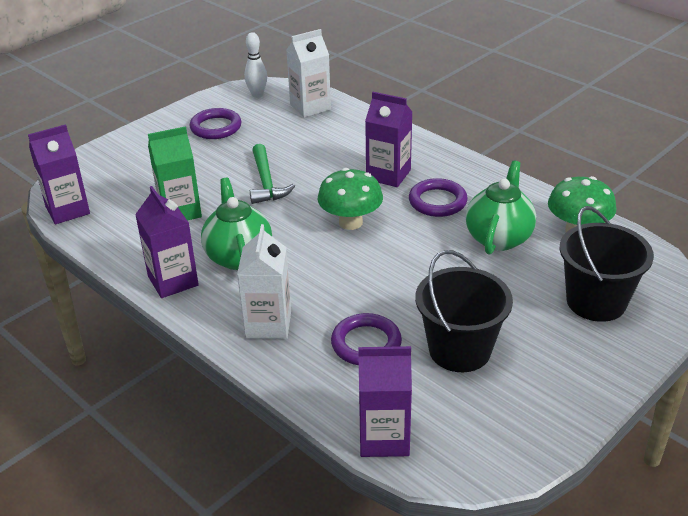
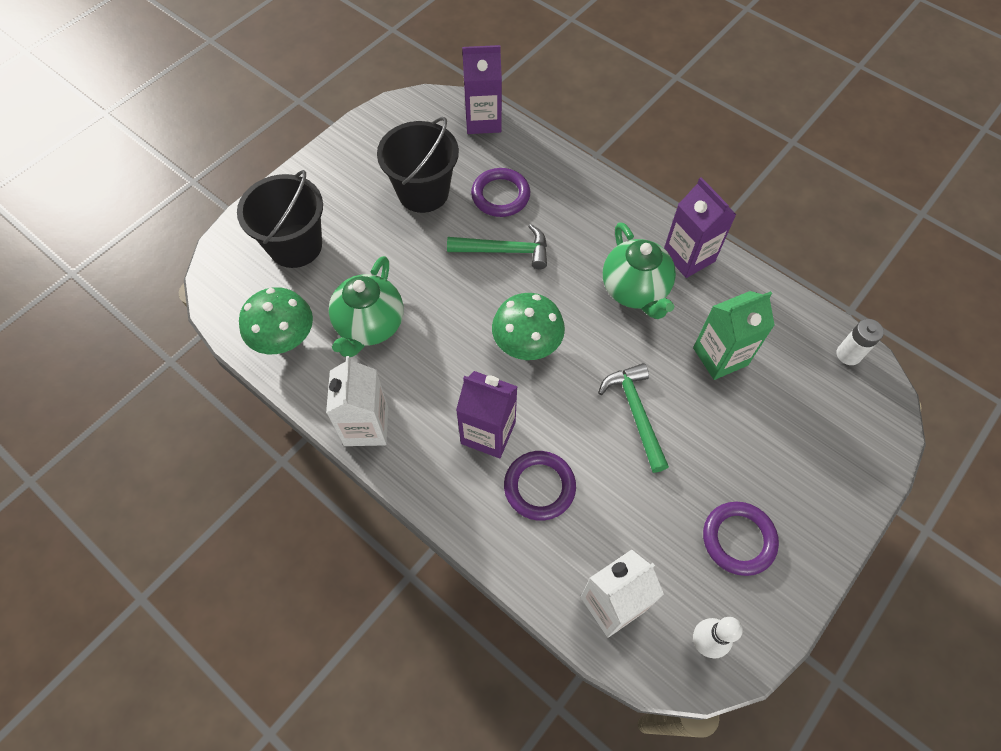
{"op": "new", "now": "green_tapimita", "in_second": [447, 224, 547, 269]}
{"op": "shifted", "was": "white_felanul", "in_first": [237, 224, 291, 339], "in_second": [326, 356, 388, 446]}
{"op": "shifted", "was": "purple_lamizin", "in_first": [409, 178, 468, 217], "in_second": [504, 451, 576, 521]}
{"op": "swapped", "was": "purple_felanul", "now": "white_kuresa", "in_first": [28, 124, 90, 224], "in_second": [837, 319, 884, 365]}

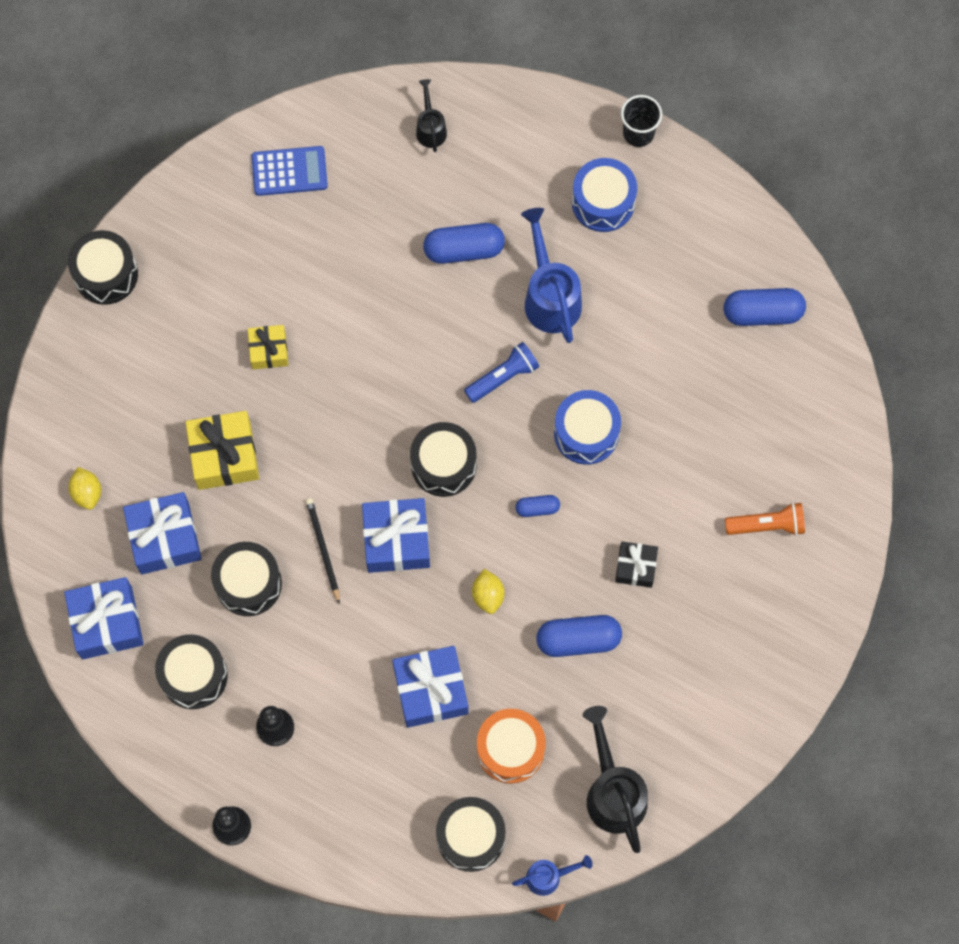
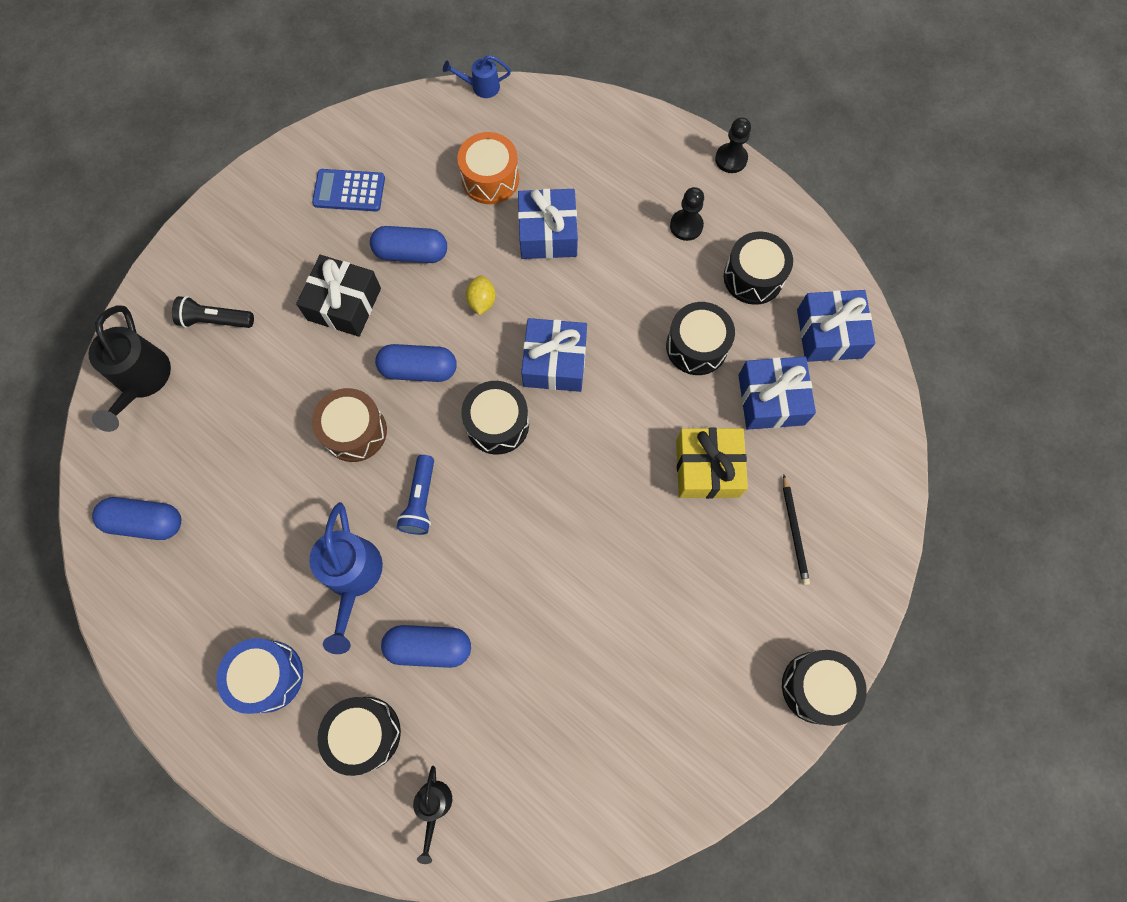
{"op": "gone", "was": "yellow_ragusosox", "in_first": [68, 467, 101, 510]}
{"op": "gone", "was": "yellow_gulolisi", "in_first": [248, 325, 288, 369]}
{"op": "gone", "was": "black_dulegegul", "in_first": [621, 95, 662, 147]}
{"op": "shifted", "was": "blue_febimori", "in_first": [252, 146, 328, 196], "in_second": [312, 169, 385, 212]}
{"op": "shifted", "was": "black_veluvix", "in_first": [306, 498, 340, 604], "in_second": [783, 475, 810, 585]}
{"op": "shifted", "was": "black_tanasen", "in_first": [436, 797, 506, 872], "in_second": [317, 697, 401, 776]}
{"op": "shifted", "was": "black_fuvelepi", "in_first": [583, 706, 648, 853], "in_second": [88, 305, 171, 432]}
{"op": "repainted", "was": "blue_tanasen", "now": "brown_tanasen", "in_first": [554, 390, 621, 465], "in_second": [312, 388, 387, 462]}
{"op": "repainted", "was": "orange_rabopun", "now": "black_rabopun", "in_first": [725, 502, 805, 536], "in_second": [172, 296, 254, 328]}
{"op": "rotated", "was": "blue_rabopun", "in_first": [464, 342, 539, 403], "in_second": [397, 455, 434, 535], "clockwise": -60}
{"op": "scaled", "was": "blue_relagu", "in_first": [515, 495, 560, 517], "in_second": [375, 344, 457, 382], "ratio": 1.88}
{"op": "scaled", "was": "black_gulolisi", "in_first": [615, 541, 658, 588], "in_second": [296, 255, 381, 337], "ratio": 1.68}

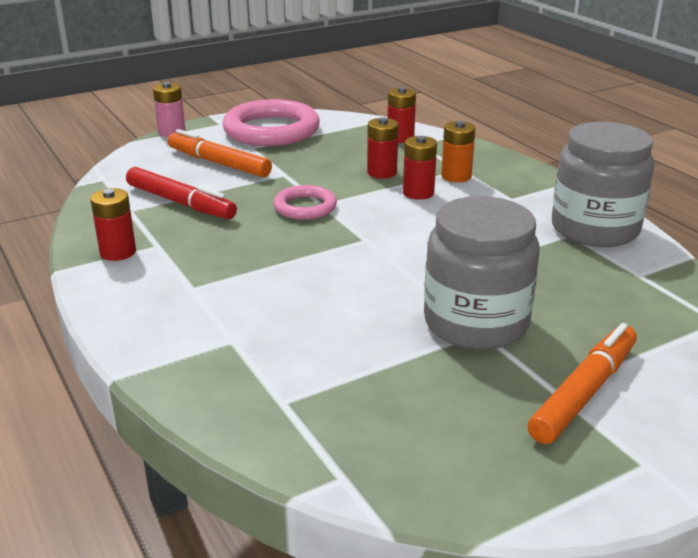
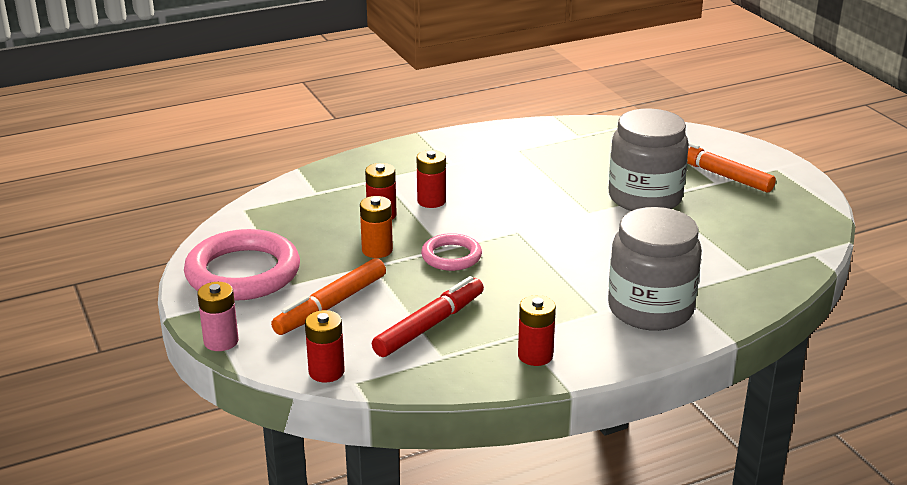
{"op": "shifted", "was": "red_kuresa", "in_first": [387, 87, 416, 143], "in_second": [305, 310, 345, 382]}
{"op": "shifted", "was": "orange_kuresa", "in_first": [441, 121, 476, 182], "in_second": [360, 196, 393, 258]}
{"op": "shifted", "was": "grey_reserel", "in_first": [552, 122, 654, 247], "in_second": [608, 207, 702, 331]}

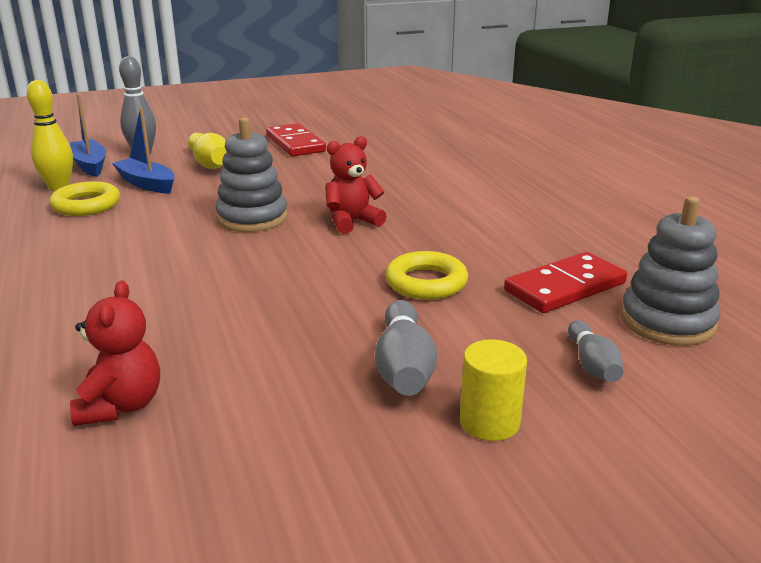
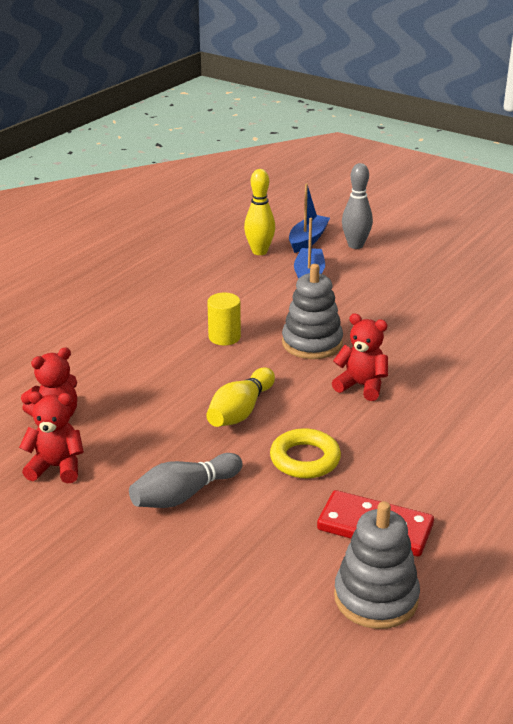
{"op": "gone", "was": "yellow_lamizin", "in_first": [49, 181, 120, 216]}
{"op": "gone", "was": "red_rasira", "in_first": [266, 123, 326, 156]}
{"op": "gone", "was": "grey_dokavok", "in_first": [568, 320, 623, 382]}
{"op": "new", "now": "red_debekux", "in_second": [19, 391, 84, 483]}
{"op": "shifted", "was": "yellow_dokavok", "in_first": [188, 133, 227, 169], "in_second": [206, 367, 275, 427]}
{"op": "shifted", "was": "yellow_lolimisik", "in_first": [460, 339, 527, 441], "in_second": [207, 293, 241, 346]}

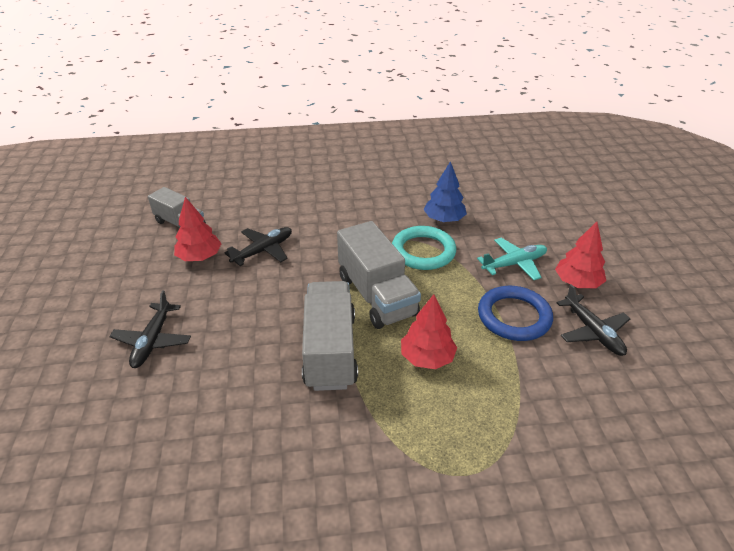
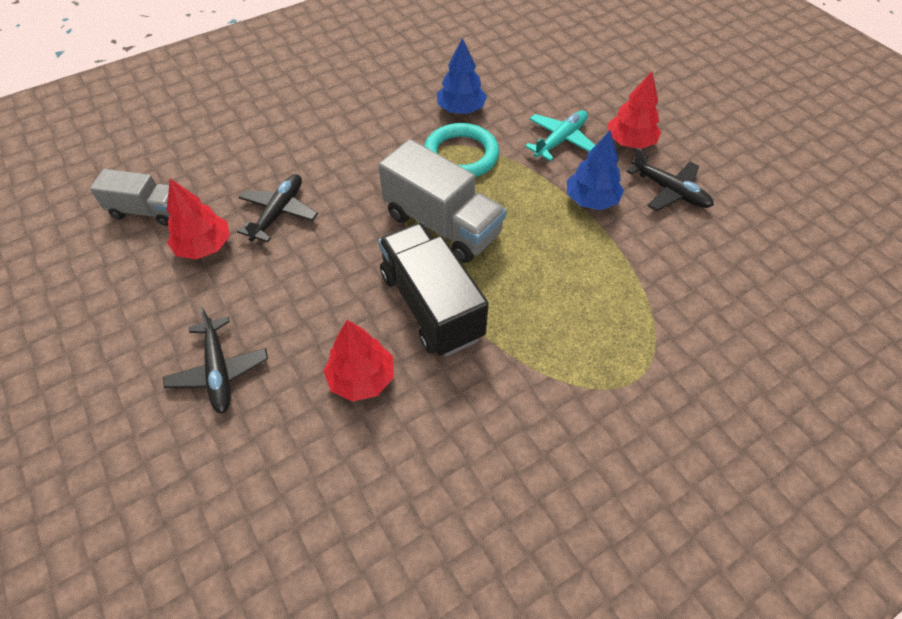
{"op": "shifted", "was": "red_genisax", "in_first": [401, 294, 457, 369], "in_second": [323, 320, 394, 402]}
{"op": "swapped", "was": "blue_lamizin", "now": "blue_genisax", "in_first": [478, 286, 553, 341], "in_second": [567, 131, 624, 210]}
{"op": "repainted", "was": "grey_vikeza", "now": "black_vikeza", "in_first": [302, 281, 358, 391], "in_second": [378, 222, 489, 357]}

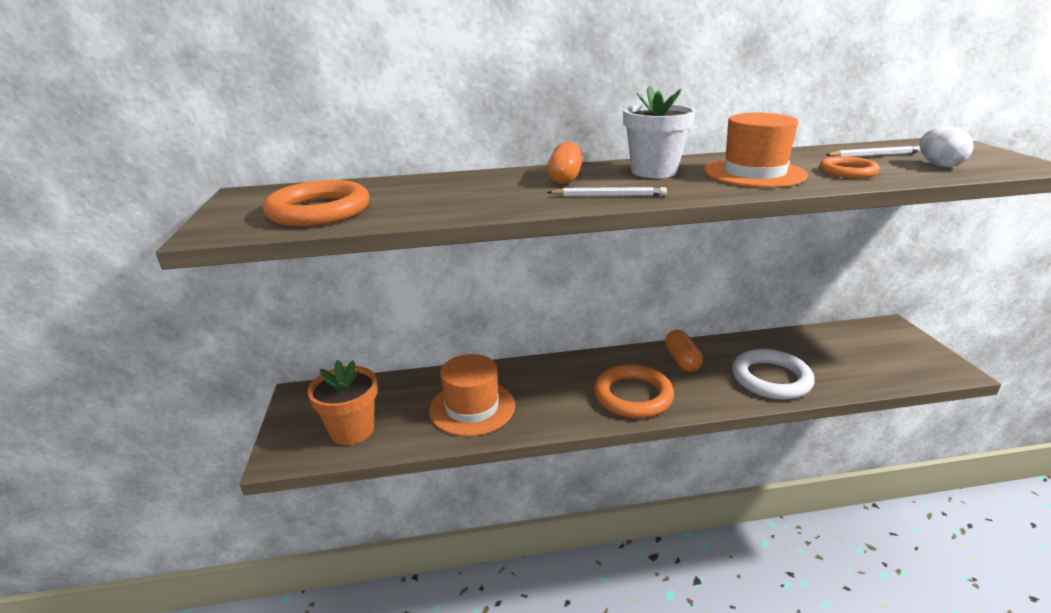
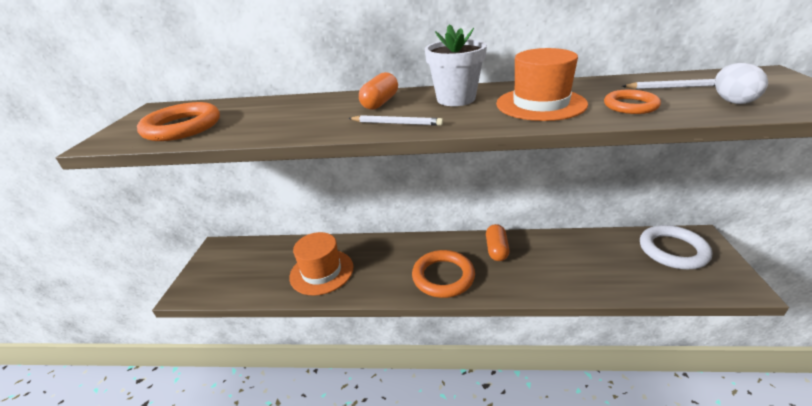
{"op": "gone", "was": "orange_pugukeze", "in_first": [307, 360, 377, 445]}
{"op": "shifted", "was": "white_lamizin", "in_first": [732, 349, 815, 400], "in_second": [640, 225, 712, 270]}

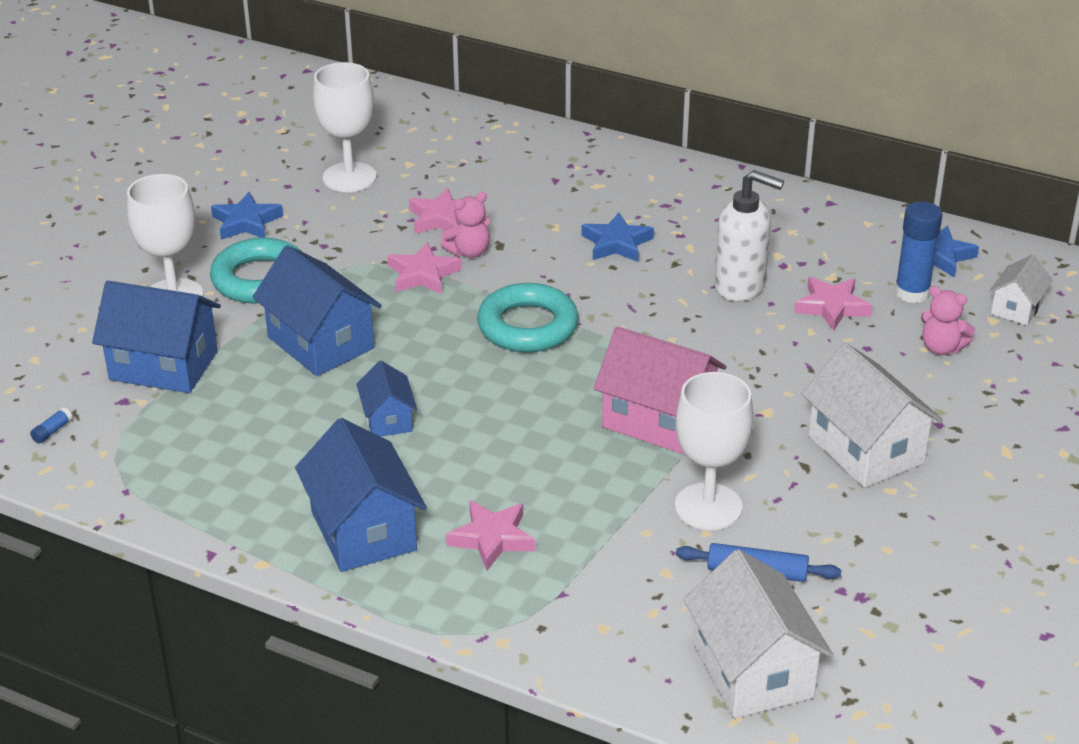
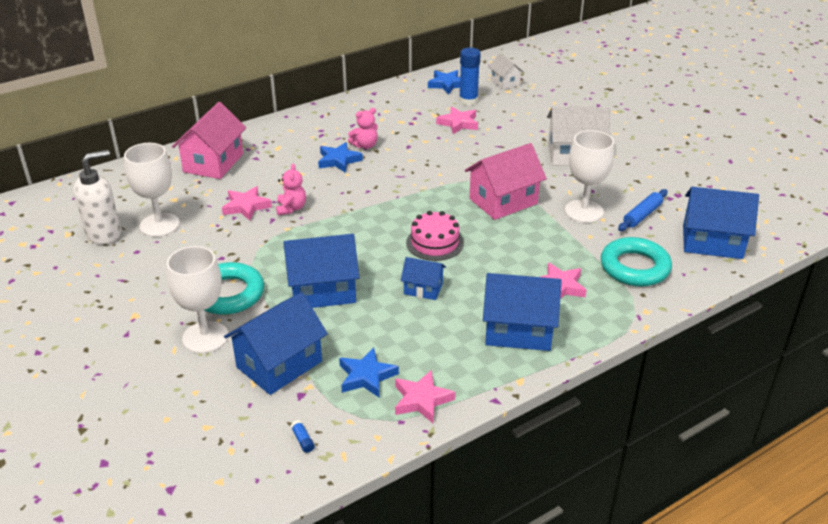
{"op": "new", "now": "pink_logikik", "in_second": [172, 102, 246, 179]}
{"op": "new", "now": "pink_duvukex", "in_second": [406, 211, 464, 261]}
{"op": "shifted", "was": "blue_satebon", "in_first": [211, 192, 283, 240], "in_second": [339, 347, 399, 397]}
{"op": "shifted", "was": "pink_satebon", "in_first": [388, 242, 461, 294], "in_second": [395, 370, 455, 423]}
{"op": "shifted", "was": "turquoise_lamizin", "in_first": [477, 283, 579, 352], "in_second": [601, 237, 672, 286]}
{"op": "shifted", "was": "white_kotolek", "in_first": [714, 170, 784, 301], "in_second": [73, 150, 121, 244]}
{"op": "shifted", "was": "pink_debekux", "in_first": [921, 286, 975, 355], "in_second": [348, 108, 378, 149]}
{"op": "repainted", "was": "white_logikik", "now": "blue_logikik", "in_first": [683, 549, 833, 719], "in_second": [683, 187, 759, 259]}

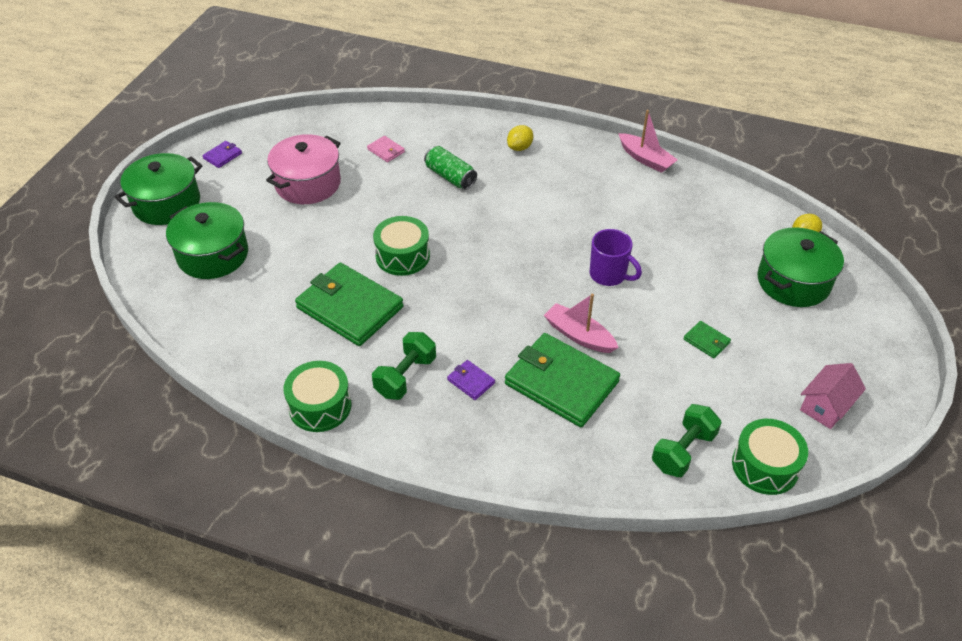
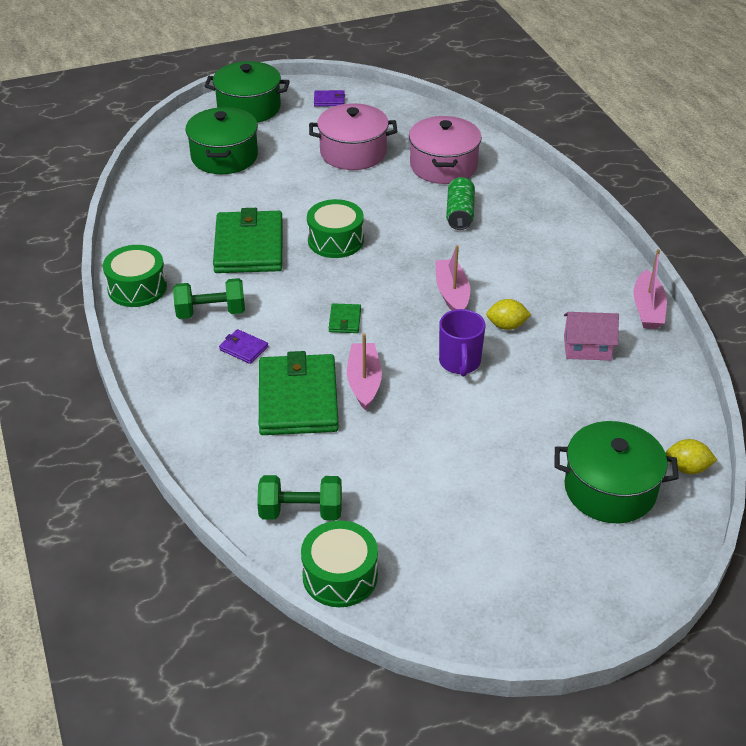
{"op": "new", "now": "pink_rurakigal", "in_second": [435, 245, 470, 311]}
{"op": "shifted", "was": "yellow_ragusosox", "in_first": [507, 125, 533, 151], "in_second": [486, 299, 531, 330]}
{"op": "shifted", "was": "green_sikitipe", "in_first": [684, 321, 731, 358], "in_second": [329, 303, 361, 333]}
{"op": "shifted", "was": "pink_logikik", "in_first": [800, 363, 866, 429], "in_second": [564, 312, 619, 361]}
{"op": "swapped", "was": "pink_sikitipe", "now": "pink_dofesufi", "in_first": [367, 136, 405, 163], "in_second": [409, 116, 482, 184]}
{"op": "rotated", "was": "purple_sikitipe", "in_first": [447, 360, 495, 400], "in_second": [219, 329, 268, 364], "clockwise": -60}

